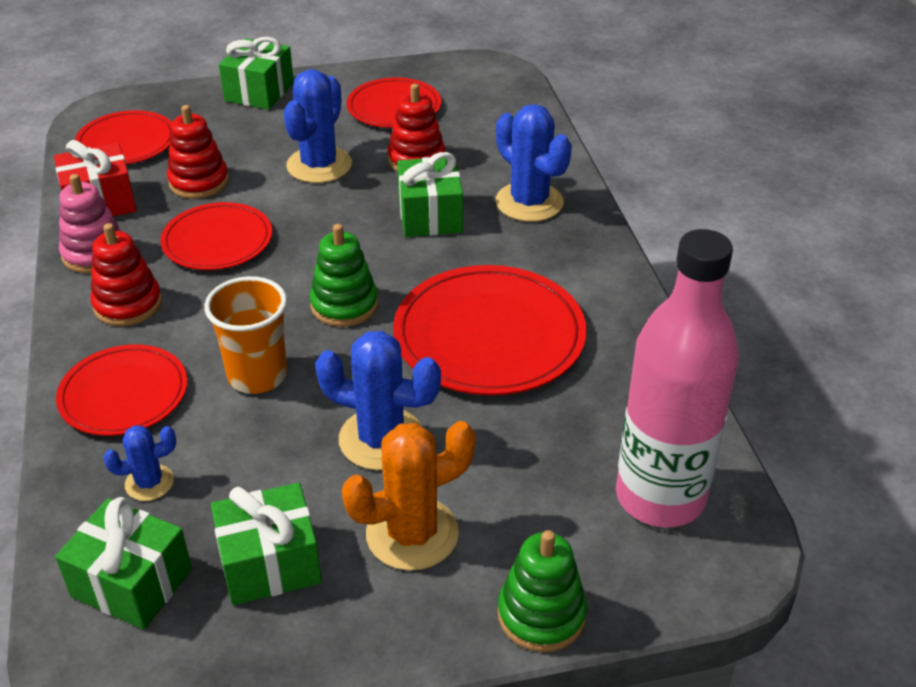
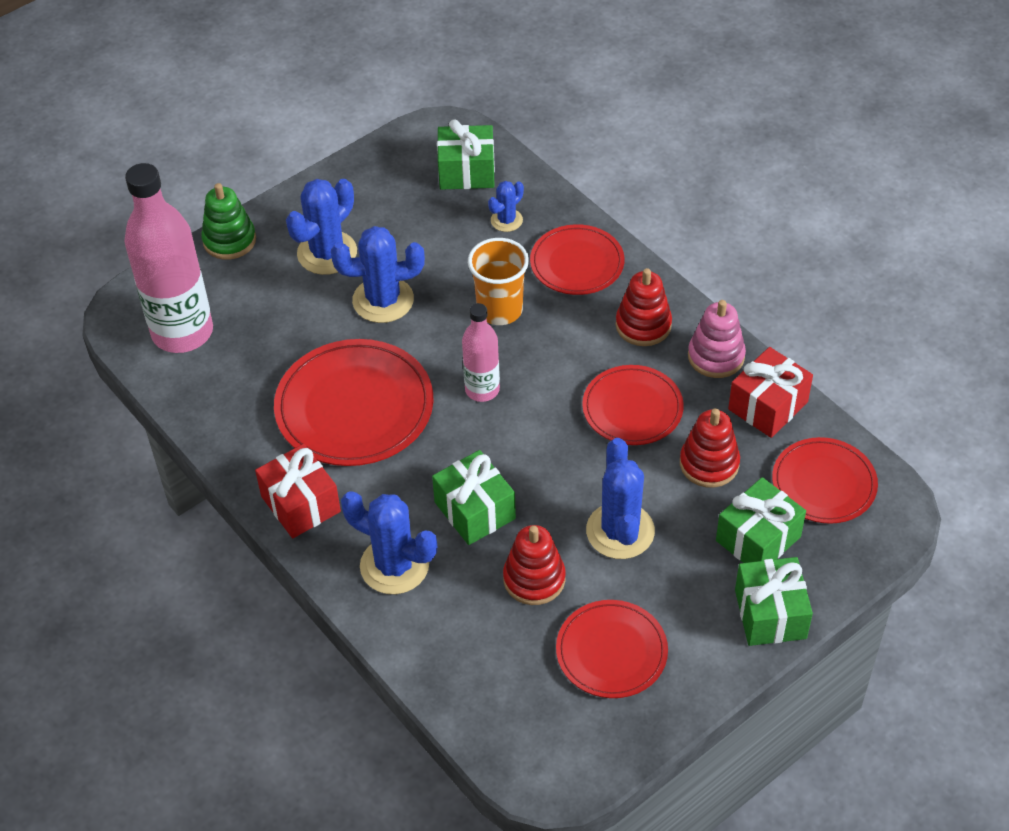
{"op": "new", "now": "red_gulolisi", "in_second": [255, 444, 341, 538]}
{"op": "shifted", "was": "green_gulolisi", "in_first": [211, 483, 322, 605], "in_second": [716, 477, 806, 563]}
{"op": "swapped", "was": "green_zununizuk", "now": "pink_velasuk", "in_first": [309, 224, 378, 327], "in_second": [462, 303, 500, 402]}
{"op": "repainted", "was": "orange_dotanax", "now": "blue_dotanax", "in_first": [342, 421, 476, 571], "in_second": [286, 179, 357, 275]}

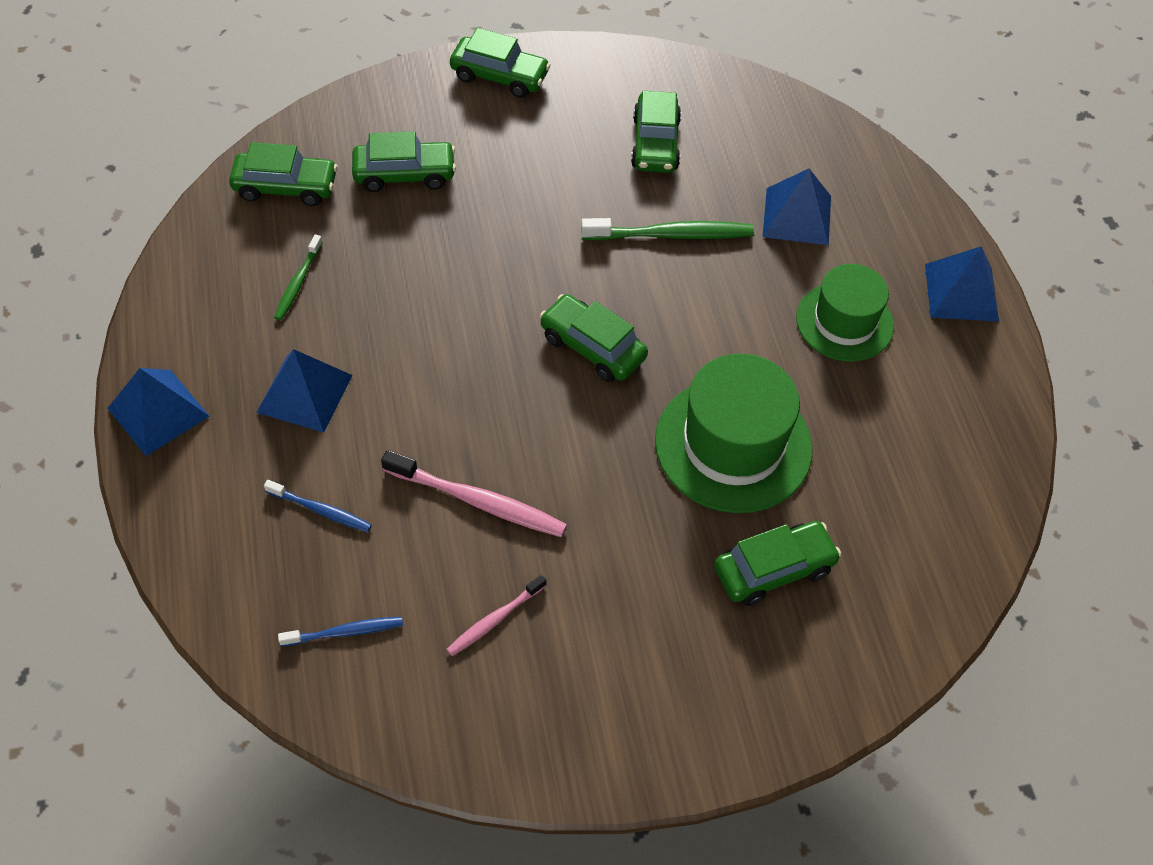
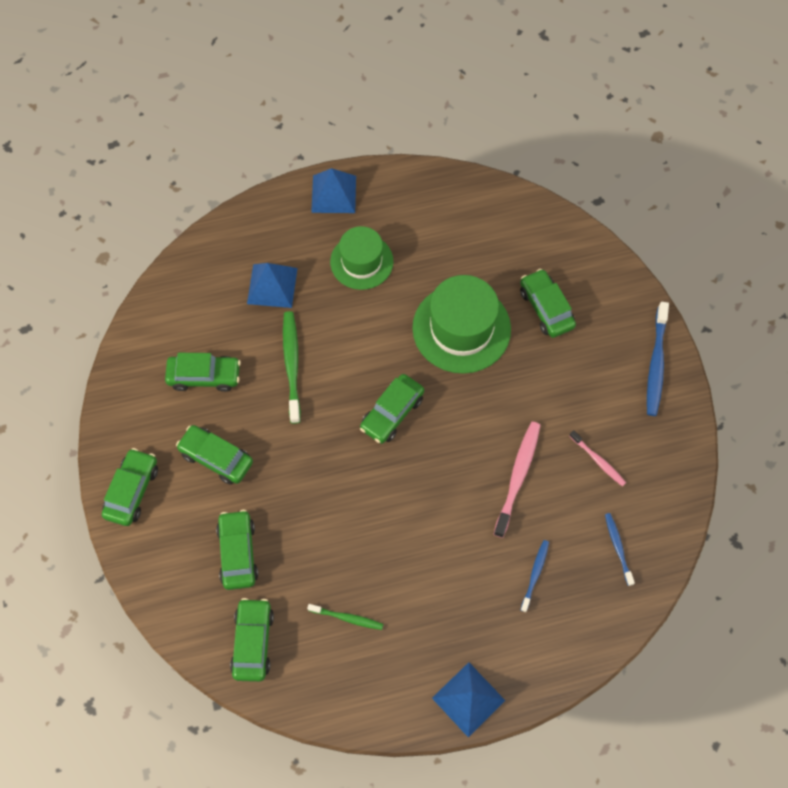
{"op": "gone", "was": "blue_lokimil", "in_first": [256, 349, 352, 432]}
{"op": "new", "now": "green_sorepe", "in_second": [176, 425, 253, 484]}
{"op": "new", "now": "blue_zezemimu", "in_second": [647, 302, 669, 416]}

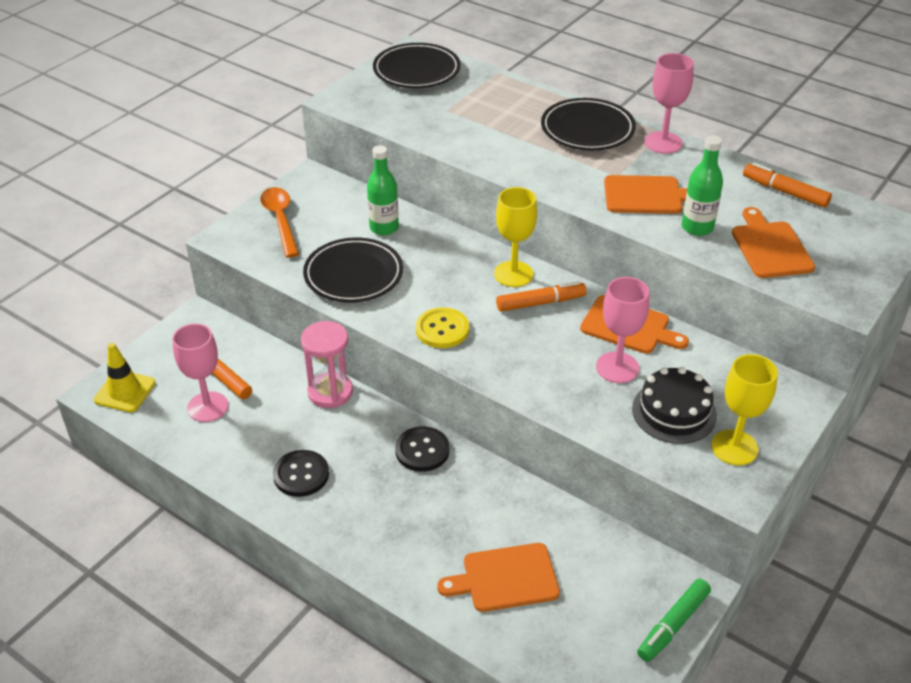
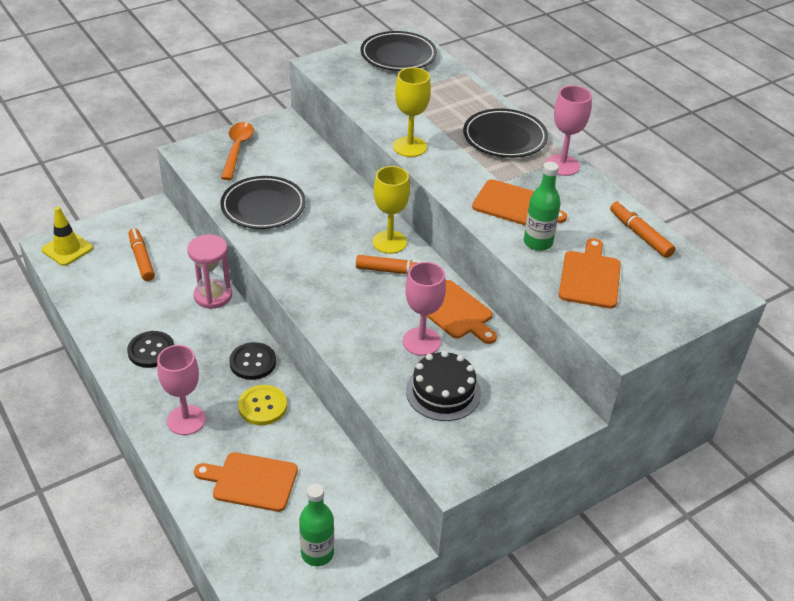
{"op": "gone", "was": "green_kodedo", "in_first": [637, 579, 711, 662]}
{"op": "shifted", "was": "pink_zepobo", "in_first": [172, 323, 228, 422], "in_second": [157, 345, 206, 435]}
{"op": "shifted", "was": "green_velasuk", "in_first": [367, 145, 399, 236], "in_second": [299, 484, 334, 566]}
{"op": "shifted", "was": "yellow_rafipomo", "in_first": [416, 307, 469, 348], "in_second": [238, 385, 287, 425]}
{"op": "shifted", "was": "yellow_zepobo", "in_first": [711, 354, 778, 465], "in_second": [393, 67, 431, 157]}

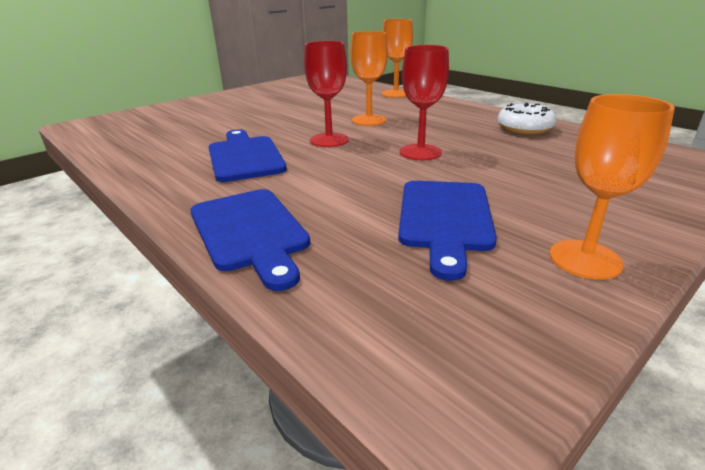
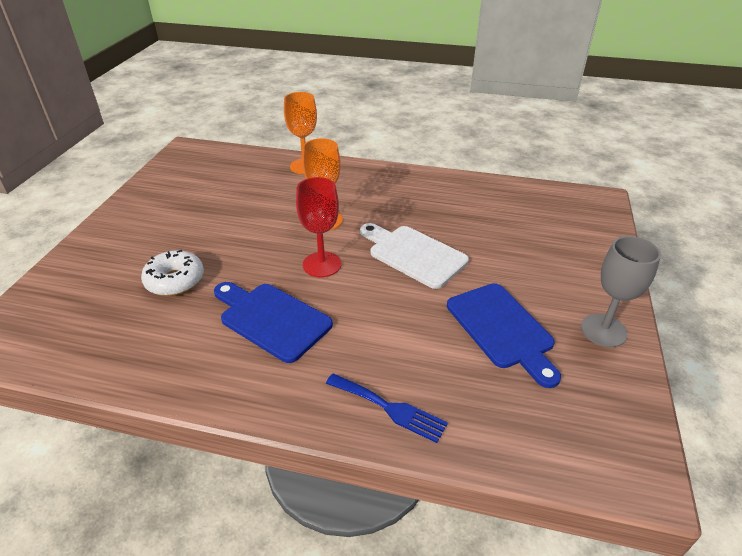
{"op": "shifted", "was": "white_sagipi", "in_first": [497, 103, 557, 135], "in_second": [141, 250, 204, 296]}
{"op": "swapped", "was": "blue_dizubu", "now": "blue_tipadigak", "in_first": [191, 189, 310, 291], "in_second": [326, 373, 448, 443]}
{"op": "swapped", "was": "red_zepobo", "now": "white_dizubu", "in_first": [400, 45, 449, 160], "in_second": [360, 223, 469, 289]}
{"op": "repainted", "was": "orange_zepobo", "now": "grey_zepobo", "in_first": [550, 94, 675, 280], "in_second": [581, 236, 661, 347]}

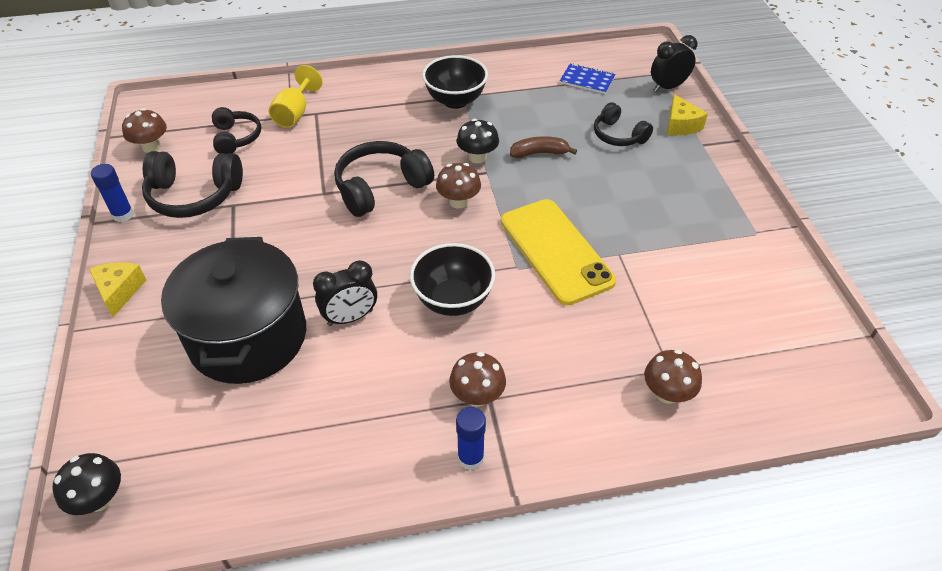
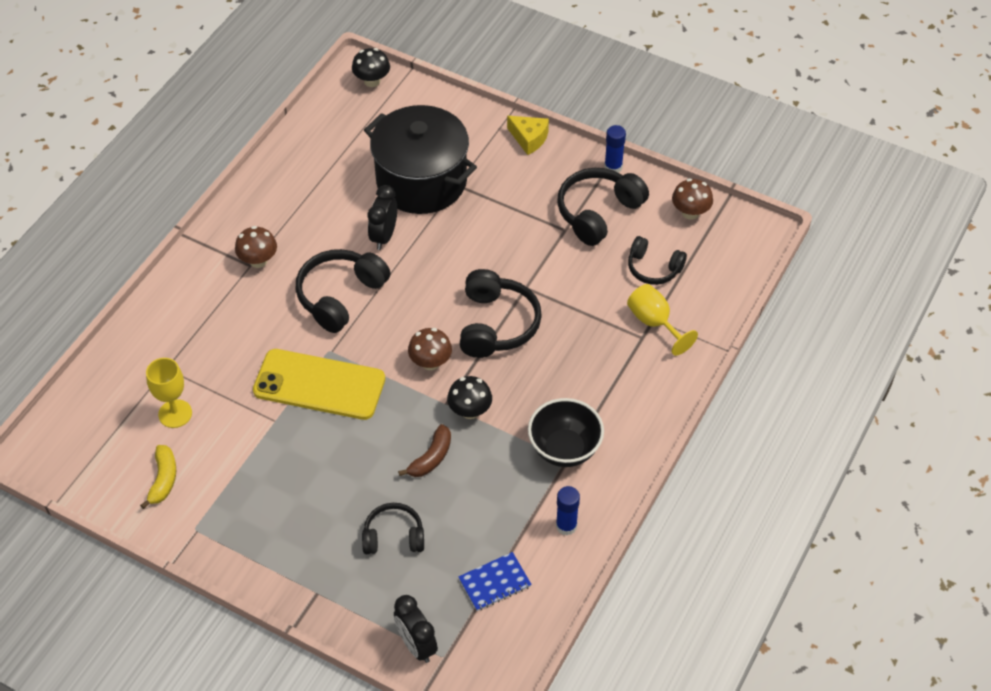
{"op": "gone", "was": "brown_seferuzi", "in_first": [644, 349, 702, 404]}
{"op": "gone", "was": "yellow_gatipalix", "in_first": [667, 94, 708, 135]}
{"op": "new", "now": "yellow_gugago", "in_second": [140, 445, 176, 509]}
{"op": "new", "now": "yellow_zepobo", "in_second": [146, 358, 192, 428]}
{"op": "shifted", "was": "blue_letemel", "in_first": [456, 407, 486, 470], "in_second": [556, 486, 580, 536]}
{"op": "swapped", "was": "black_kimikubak", "now": "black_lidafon", "in_first": [410, 243, 495, 316], "in_second": [296, 249, 390, 333]}
{"op": "rotated", "was": "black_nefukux", "in_first": [651, 35, 698, 92], "in_second": [394, 595, 438, 663], "clockwise": 135}

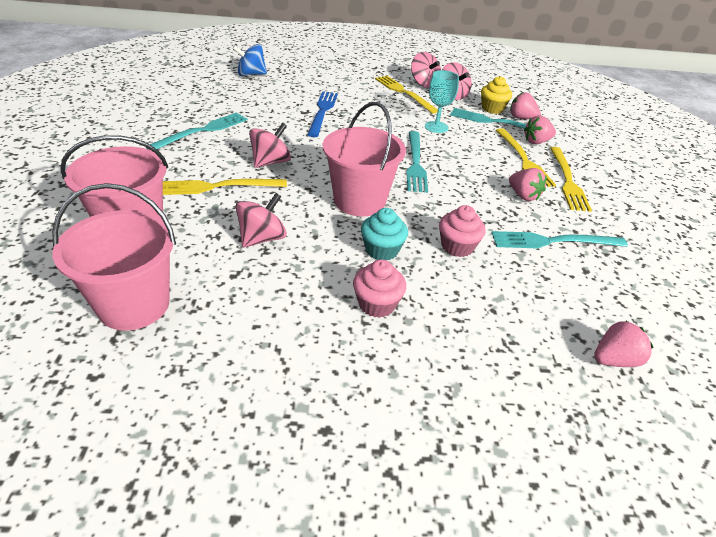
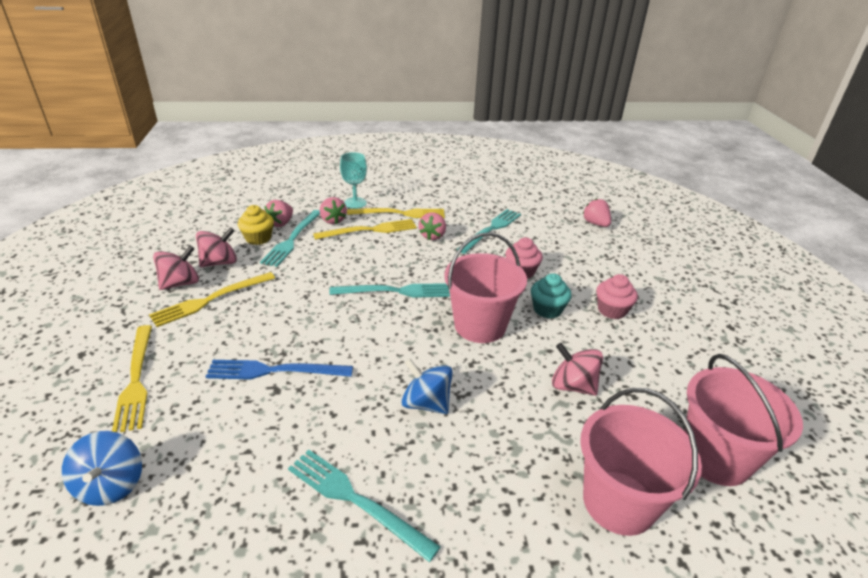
{"op": "shifted", "was": "yellow_tipadigak", "in_first": [163, 179, 287, 195], "in_second": [112, 325, 152, 432]}
{"op": "shifted", "was": "turquoise_zepobo", "in_first": [425, 70, 459, 133], "in_second": [340, 152, 367, 209]}
{"op": "repainted", "was": "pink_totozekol", "now": "blue_totozekol", "in_first": [249, 123, 291, 168], "in_second": [401, 359, 453, 414]}
{"op": "rotated", "was": "turquoise_tipadigak", "in_first": [492, 231, 628, 249], "in_second": [457, 209, 521, 254], "clockwise": -135}
{"op": "rotated", "was": "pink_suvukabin", "in_first": [509, 168, 547, 201], "in_second": [419, 212, 446, 240], "clockwise": 150}

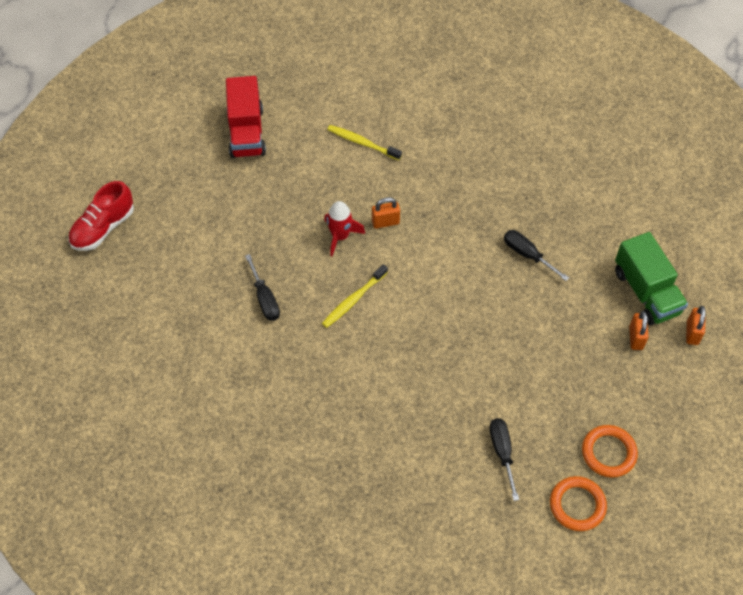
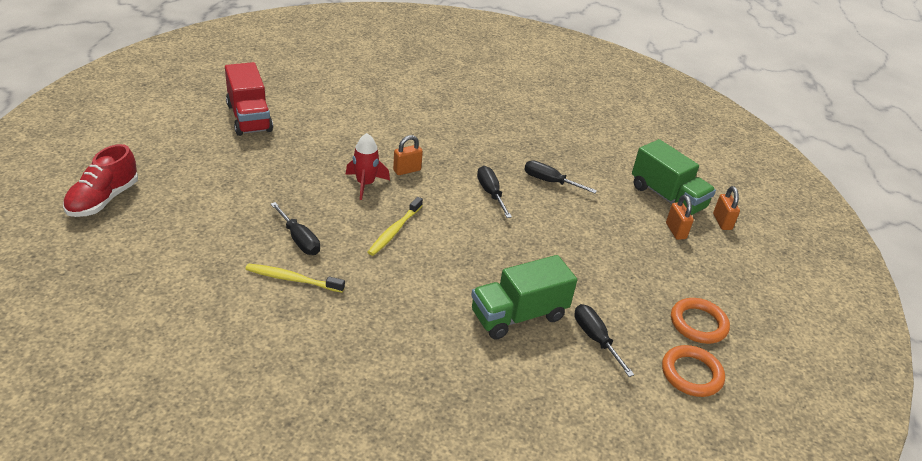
{"op": "new", "now": "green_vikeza", "in_second": [471, 255, 577, 340]}
{"op": "new", "now": "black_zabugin", "in_second": [477, 166, 512, 218]}
{"op": "shifted", "was": "yellow_zezemimu", "in_first": [327, 125, 402, 160], "in_second": [245, 264, 345, 293]}

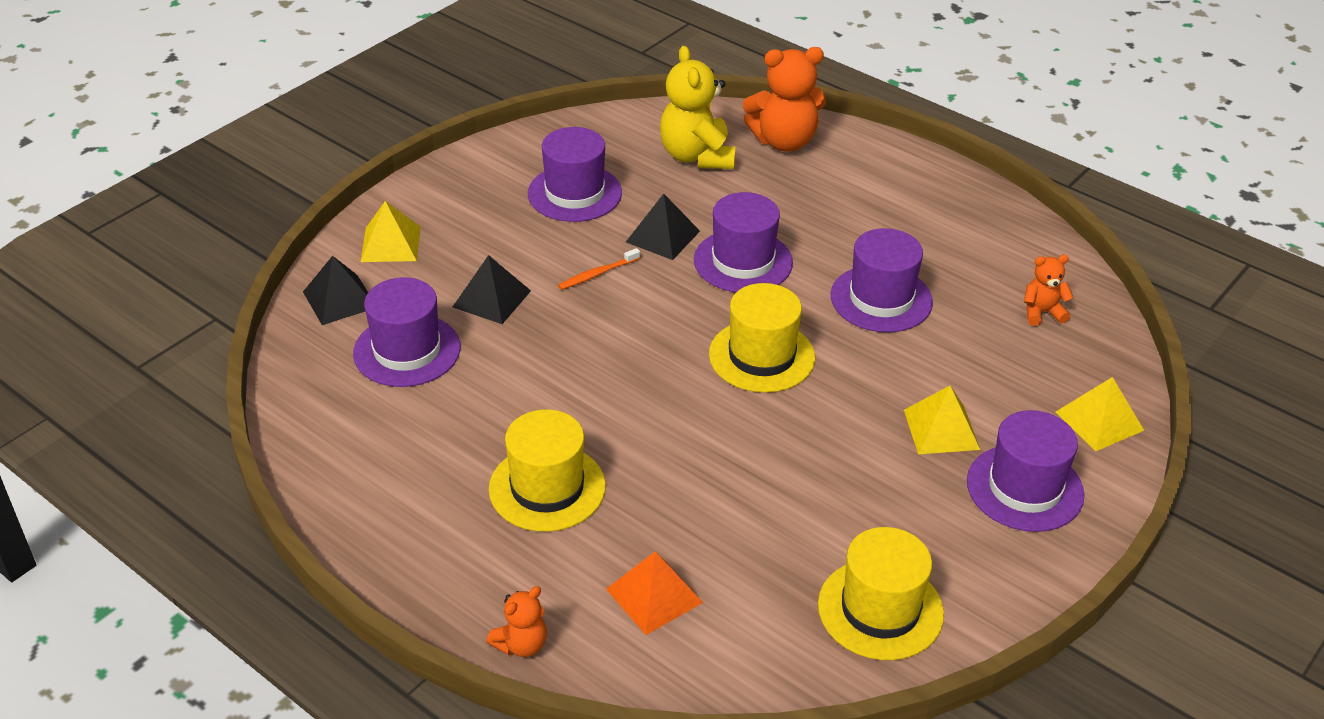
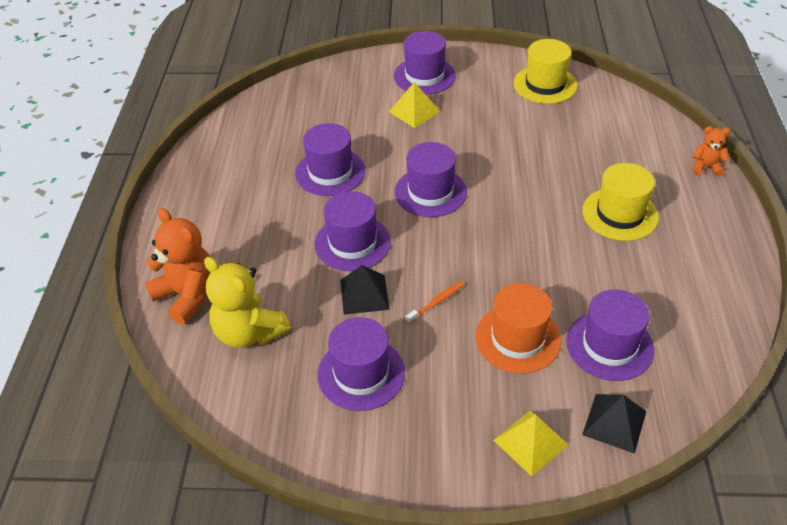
{"op": "gone", "was": "orange_lokimil", "in_first": [606, 552, 703, 635]}
{"op": "gone", "was": "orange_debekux", "in_first": [1024, 255, 1074, 326]}
{"op": "gone", "was": "yellow_lokimil", "in_first": [1056, 377, 1144, 451]}
{"op": "swapped", "was": "black_lokimil", "now": "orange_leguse", "in_first": [453, 255, 531, 324], "in_second": [475, 283, 561, 374]}
{"op": "repainted", "was": "yellow_leguse", "now": "purple_leguse", "in_first": [709, 283, 815, 393], "in_second": [395, 142, 467, 217]}
{"op": "rotated", "was": "orange_zezemimu", "in_first": [558, 248, 640, 290], "in_second": [405, 281, 465, 324], "clockwise": -60}
{"op": "rotated", "was": "yellow_debekux", "in_first": [660, 46, 735, 169], "in_second": [204, 257, 291, 348], "clockwise": 90}

